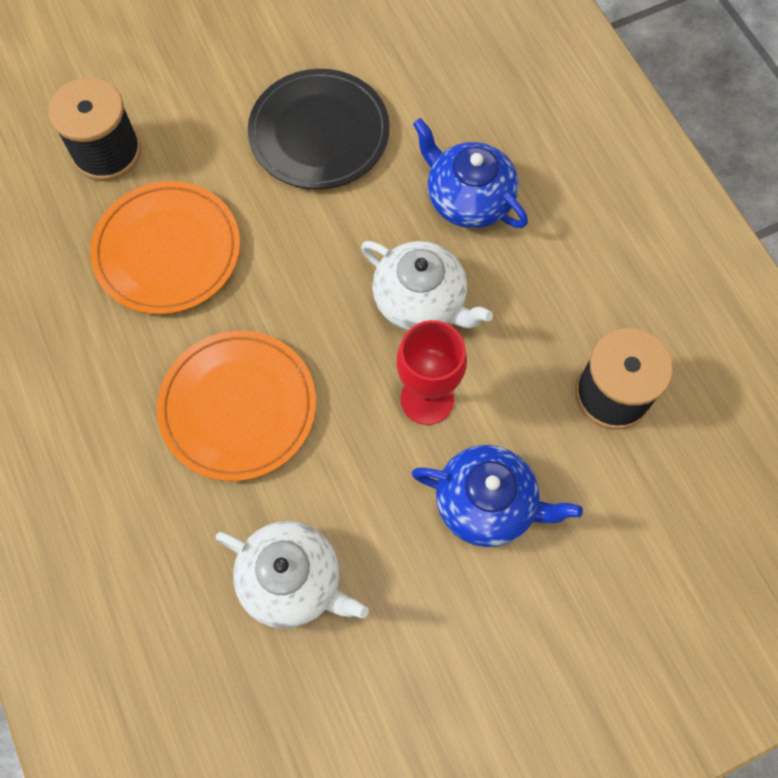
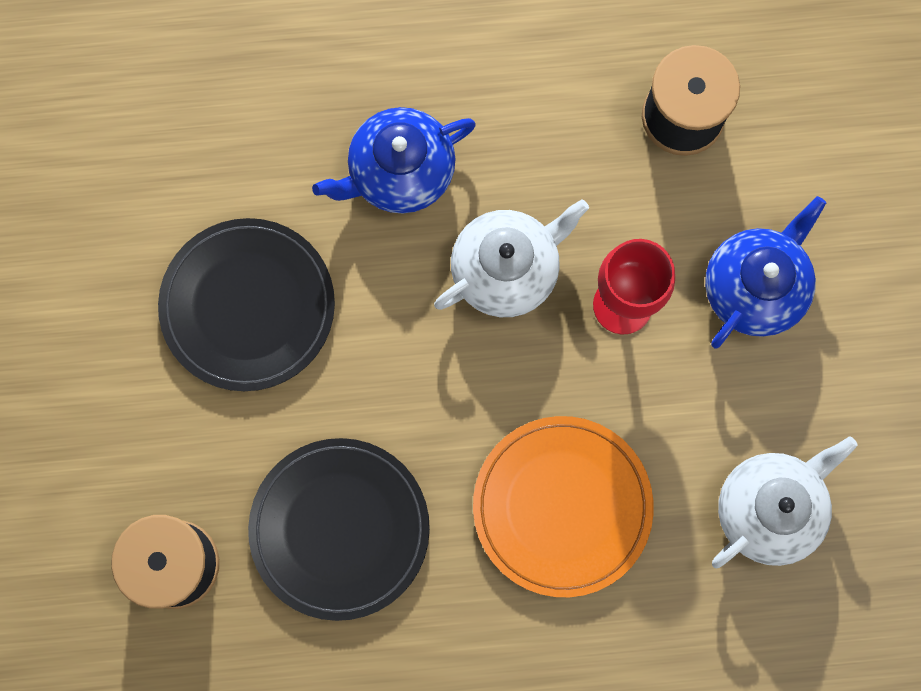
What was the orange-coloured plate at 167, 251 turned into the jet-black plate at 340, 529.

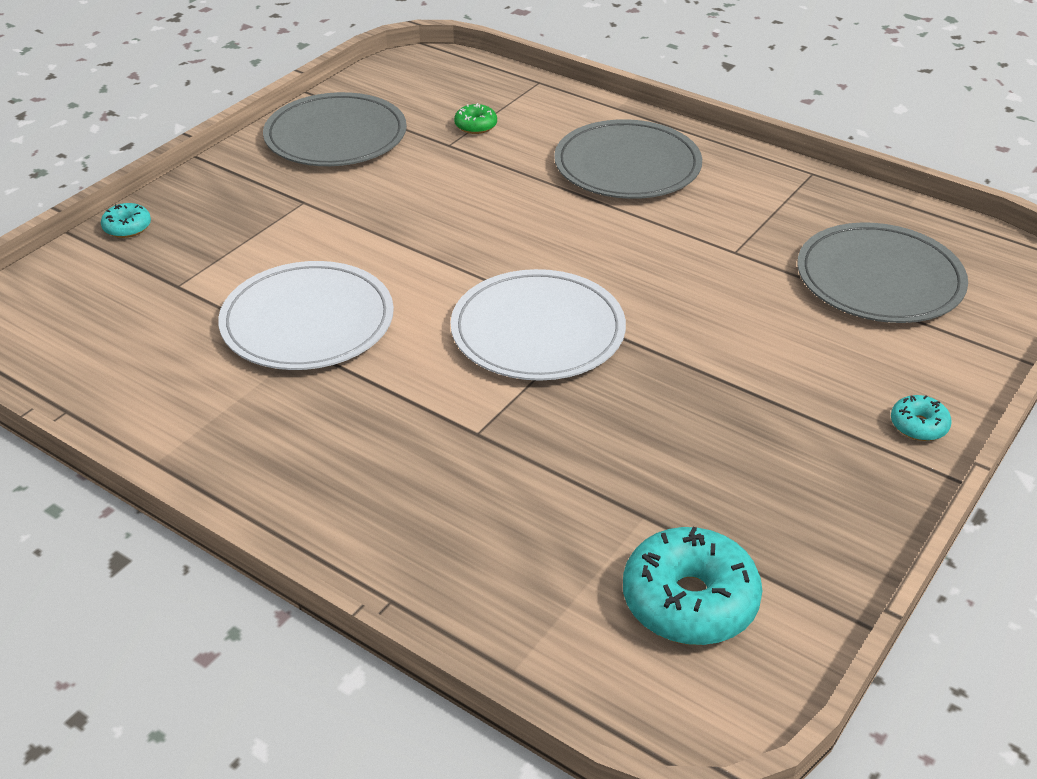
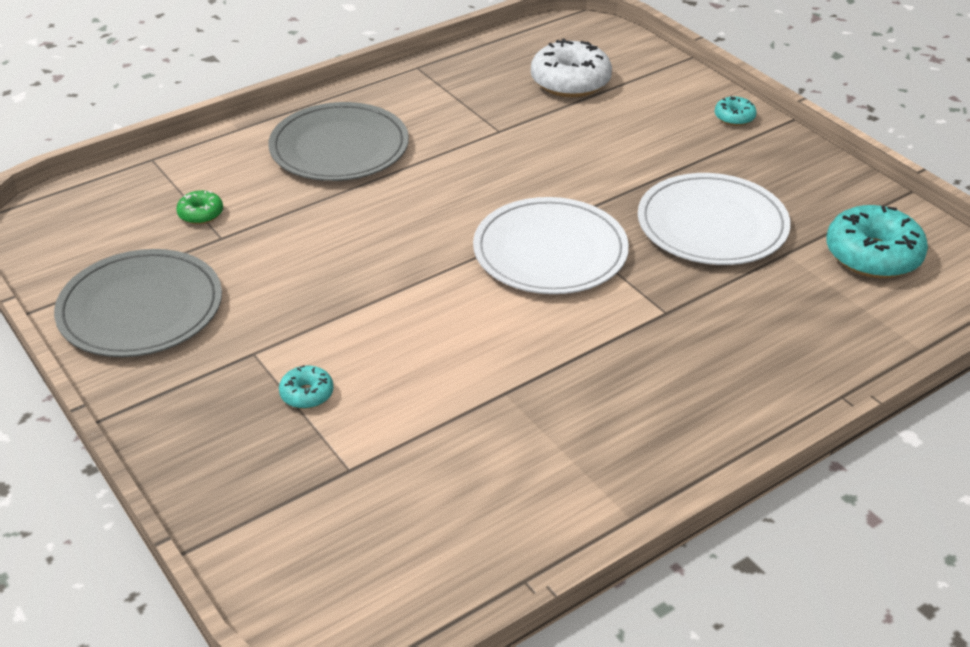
The teal donut ended up elsewhere, having gone from 127, 227 to 307, 394. The snow-white plate ended up elsewhere, having gone from 307, 321 to 712, 225. Where the grey plate stood at 879, 279, the snow-white donut came to stand at 570, 82.

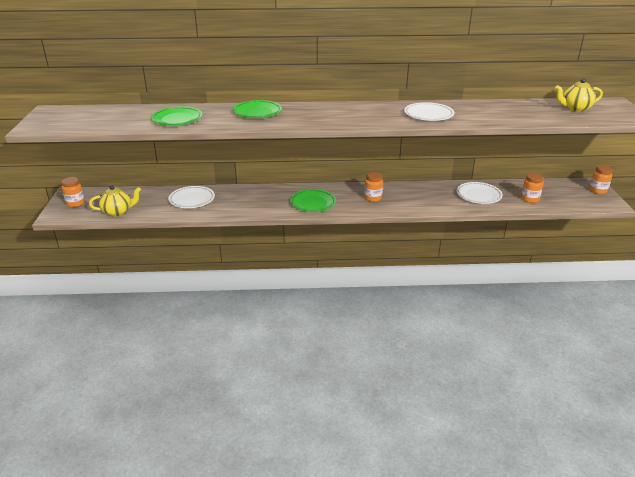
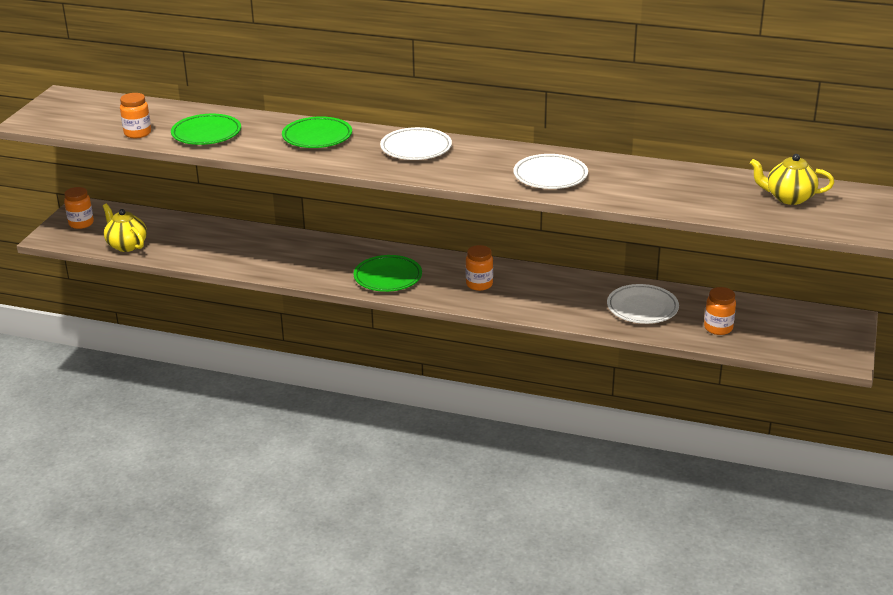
The snow-white plate ended up elsewhere, having gone from 192, 200 to 416, 148. The orange-coloured jar ended up elsewhere, having gone from 598, 191 to 137, 133. The bright yellow tea pot at 118, 212 ended up facing another way, 135 degrees counterclockwise from before.

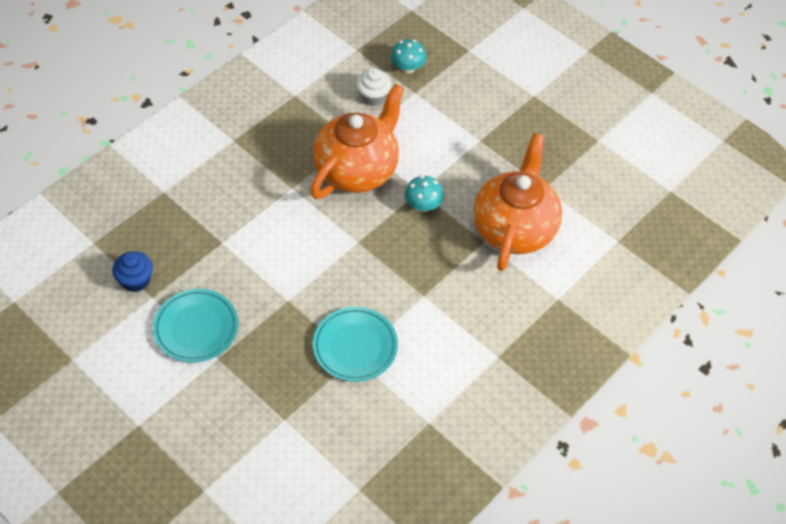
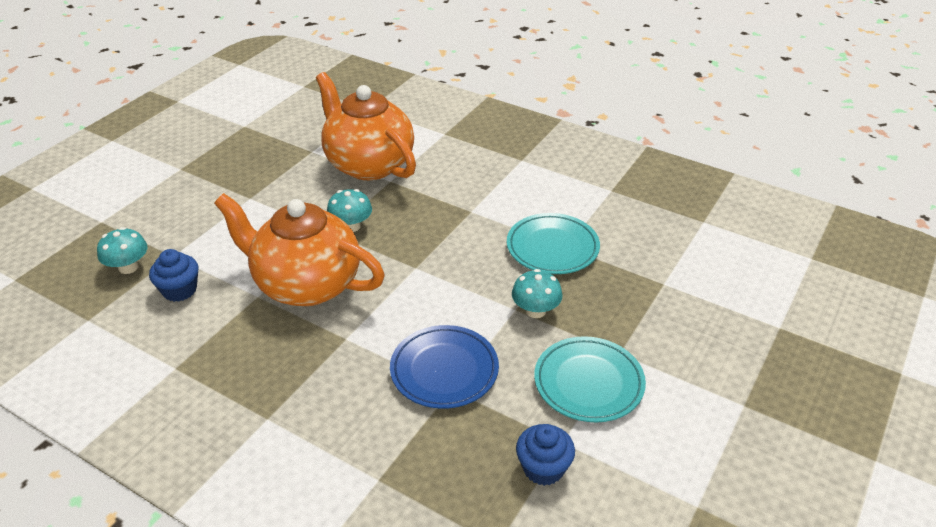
The second view gained the blue plate at 444, 370. The second view gained the teal fungus at 535, 310. What was the snow-white fairy cake at 373, 96 turned into the blue fairy cake at 179, 290. The orange-coloured tea pot at 514, 228 ended up facing another way, 45 degrees clockwise from before.

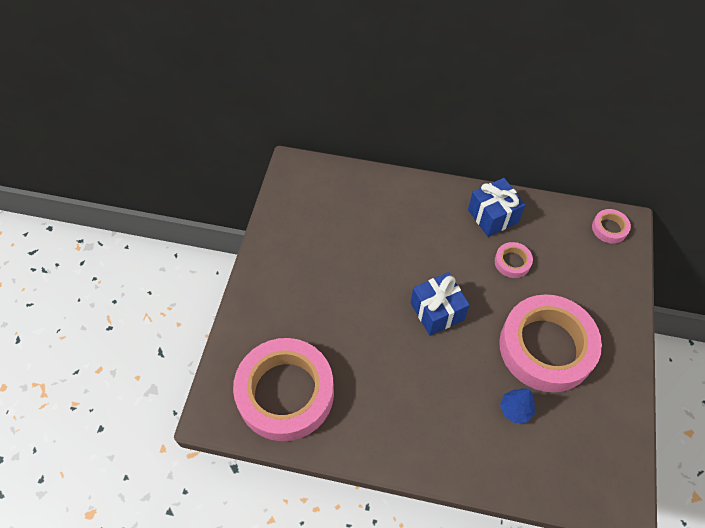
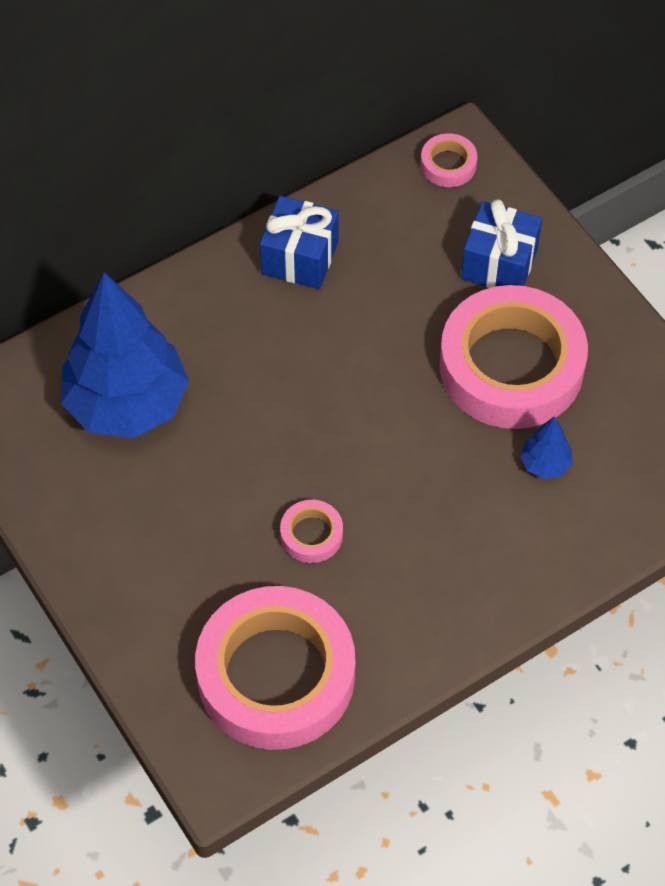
The second view gained the blue tree at 127, 404. The blue present ended up elsewhere, having gone from 437, 311 to 499, 264. The rosy sticky tape ended up elsewhere, having gone from 512, 262 to 311, 535.

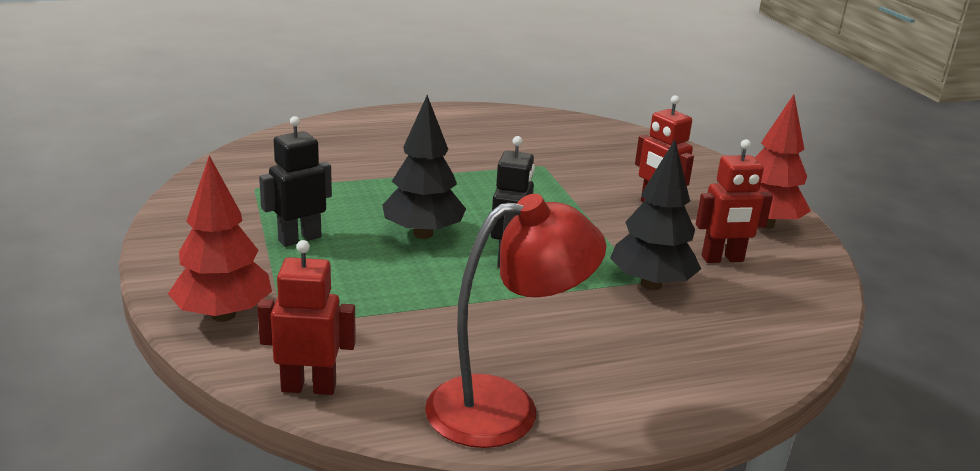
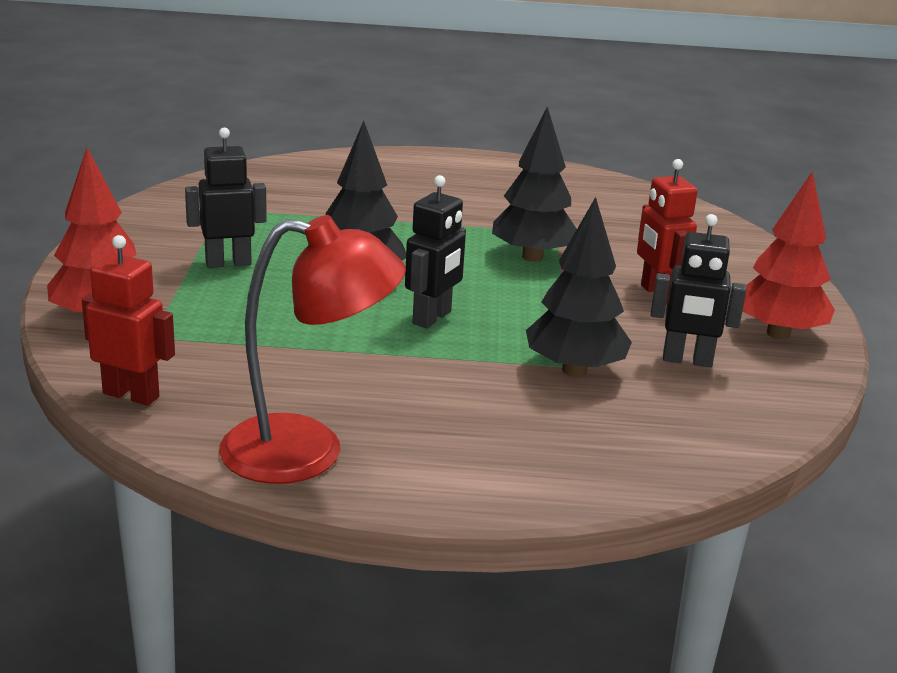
The second view gained the jet-black tree at 532, 257. What was the crimson robot at 722, 259 turned into the jet-black robot at 687, 360.

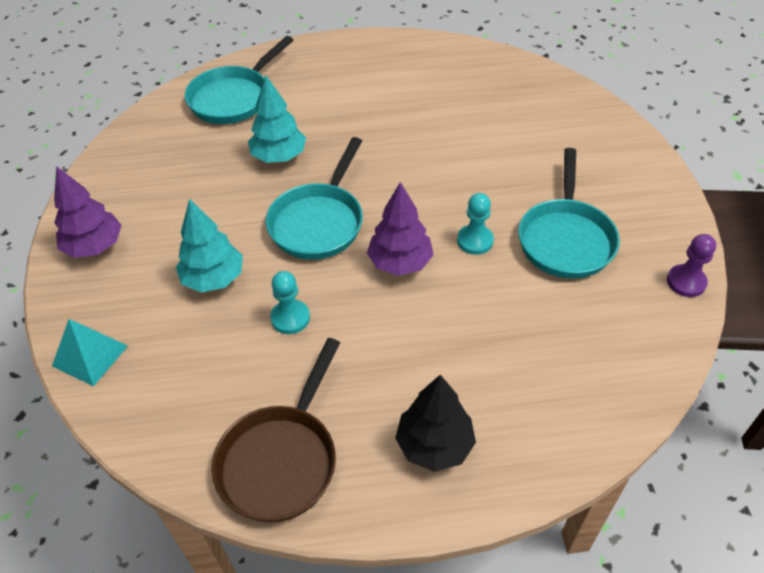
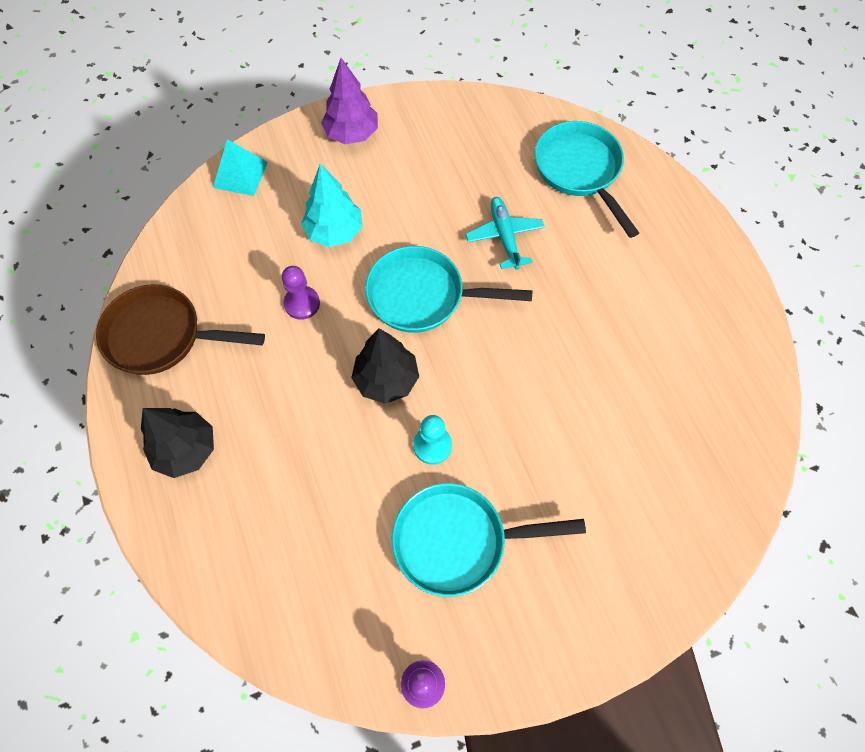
Where the teal tree stood at 279, 156, the teal plane came to stand at 504, 237. What was the teal pawn at 290, 318 turned into the royal purple pawn at 302, 303. What was the royal purple tree at 400, 262 turned into the jet-black tree at 386, 380. The teal frying pan at 233, 98 ended up facing another way, 45 degrees clockwise from before.

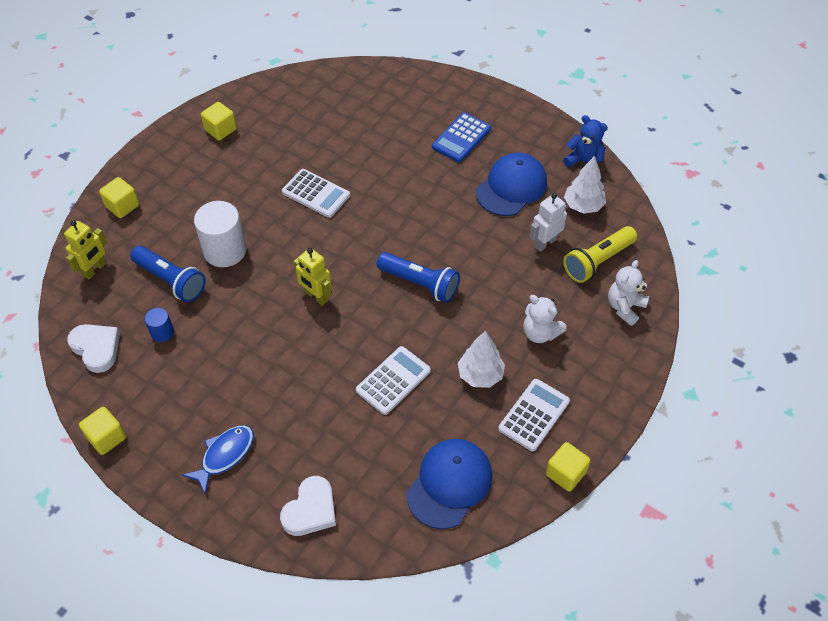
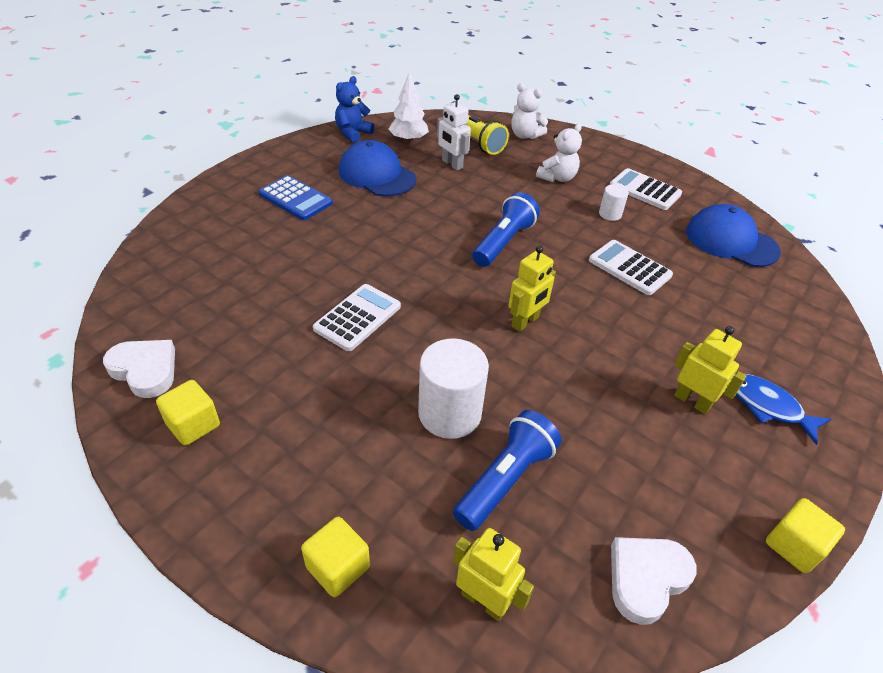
The second view lost the blue cylinder at 162, 332. The second view lost the bright yellow cube at 565, 473. The second view gained the bright yellow robot at 692, 401. The snow-white heart shape ended up elsewhere, having gone from 310, 510 to 145, 370. Where the snow-white tree stood at 480, 375, the snow-white cylinder came to stand at 610, 214.

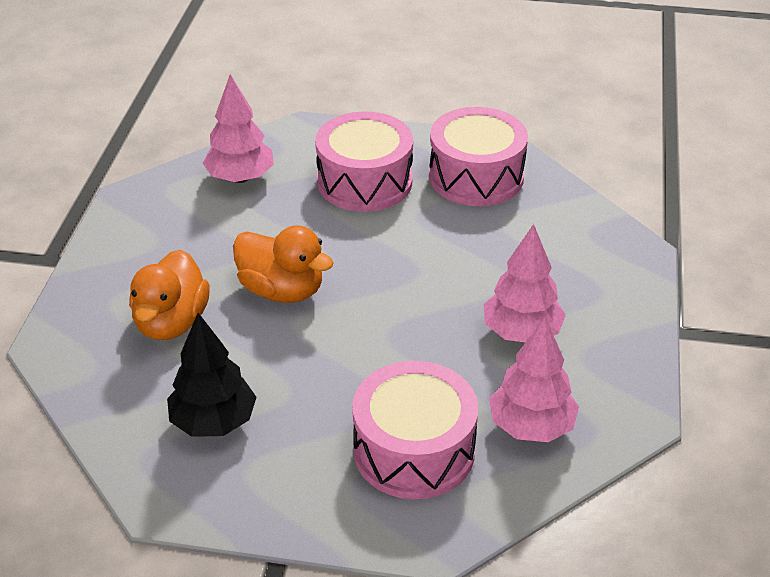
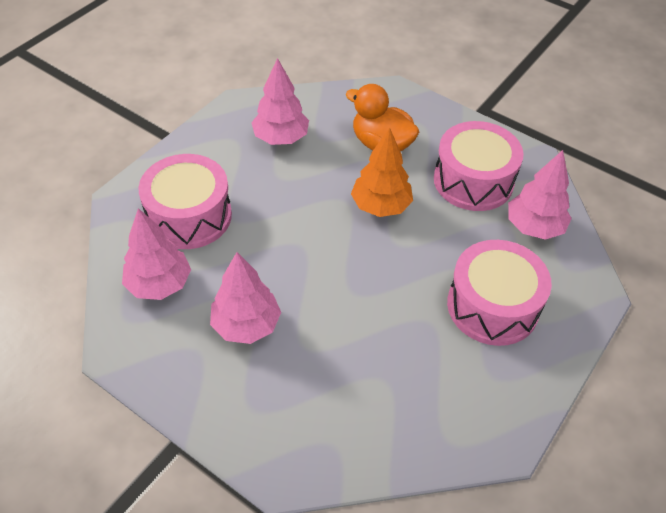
The rosy drum ended up elsewhere, having gone from 476, 176 to 473, 181. Where the orange-coloured rubber duck stood at 282, 290, the orange-coloured tree came to stand at 380, 206. What was the jet-black tree at 214, 422 turned into the rosy tree at 281, 138.

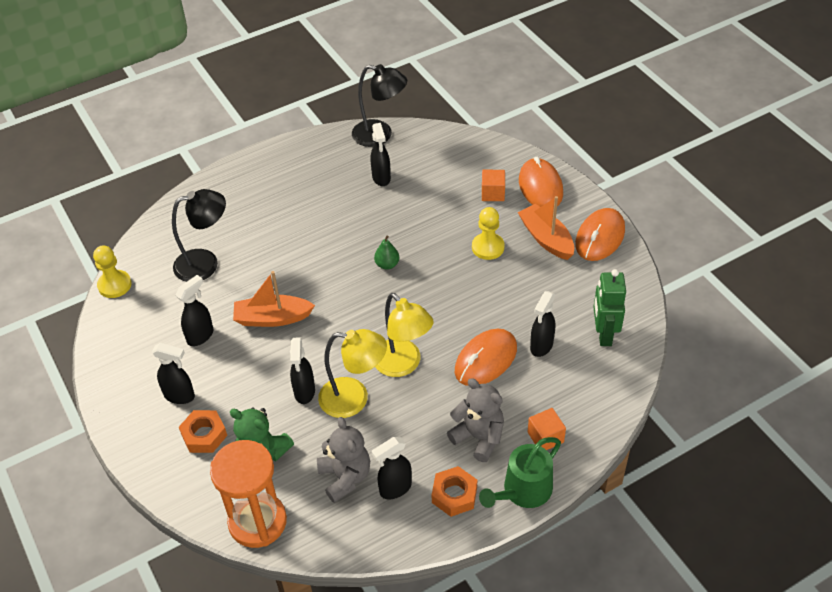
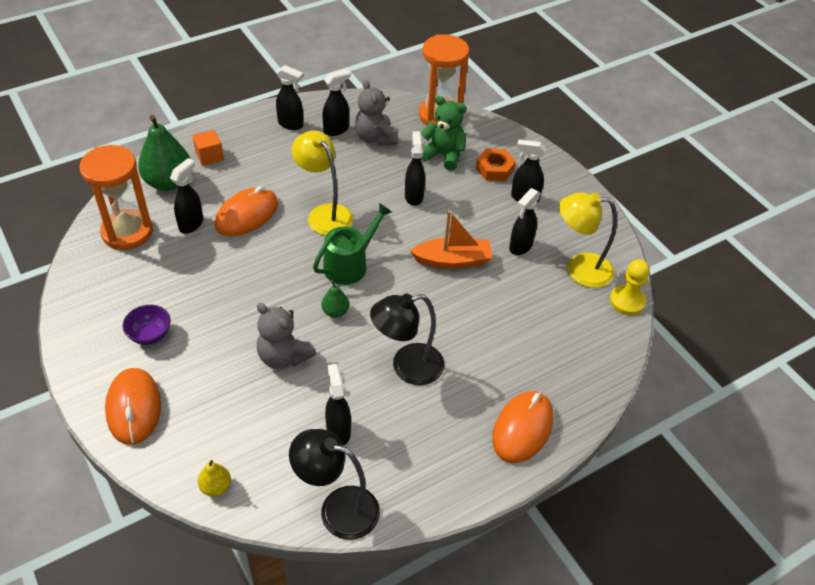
The second view lost the bright yellow pawn at 488, 247. The second view lost the orange-coloured cube at 493, 193. The second view gained the leaf-green pear fruit at 168, 182. The second view gained the bright yellow pear fruit at 216, 487. The jet-black lamp ended up elsewhere, having gone from 205, 263 to 407, 367. The bright yellow lamp ended up elsewhere, having gone from 354, 399 to 579, 269. The grey teddy ended up elsewhere, having gone from 479, 437 to 283, 356. The leaf-green watering can ended up elsewhere, having gone from 523, 491 to 349, 265. The orange-coloured computer mouse ended up elsewhere, having gone from 600, 237 to 522, 428. Where the orange-coloured hex nut stood at 454, 495, the jet-black sprayer came to stand at 291, 124. Where the orange-coloured boat stood at 546, 239, the royal purple serving bowl came to stand at 150, 335. Where the leaf-green robot stood at 603, 334, the orange-coloured sandglass came to stand at 127, 232.

